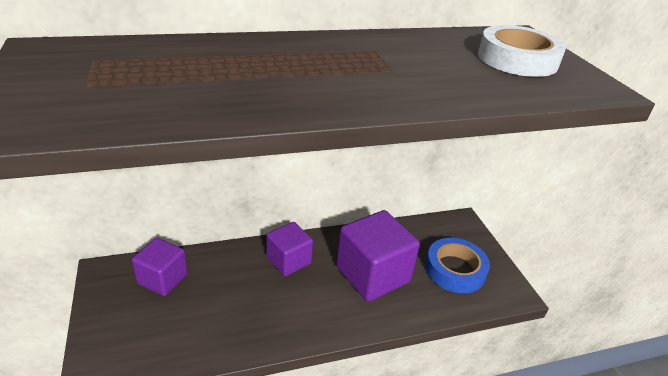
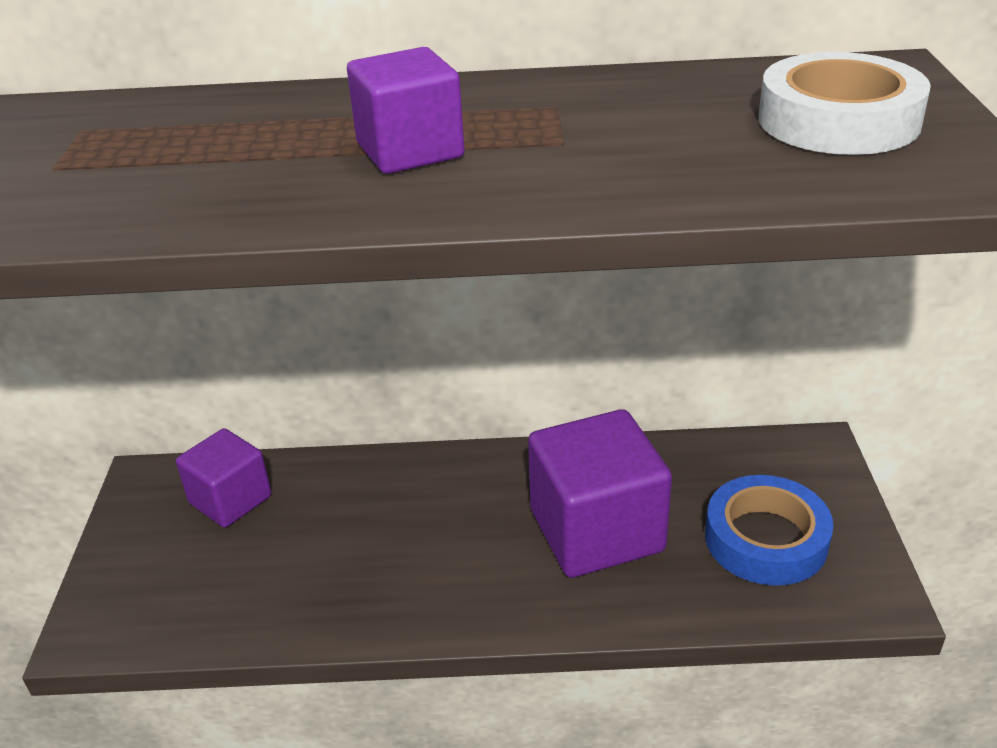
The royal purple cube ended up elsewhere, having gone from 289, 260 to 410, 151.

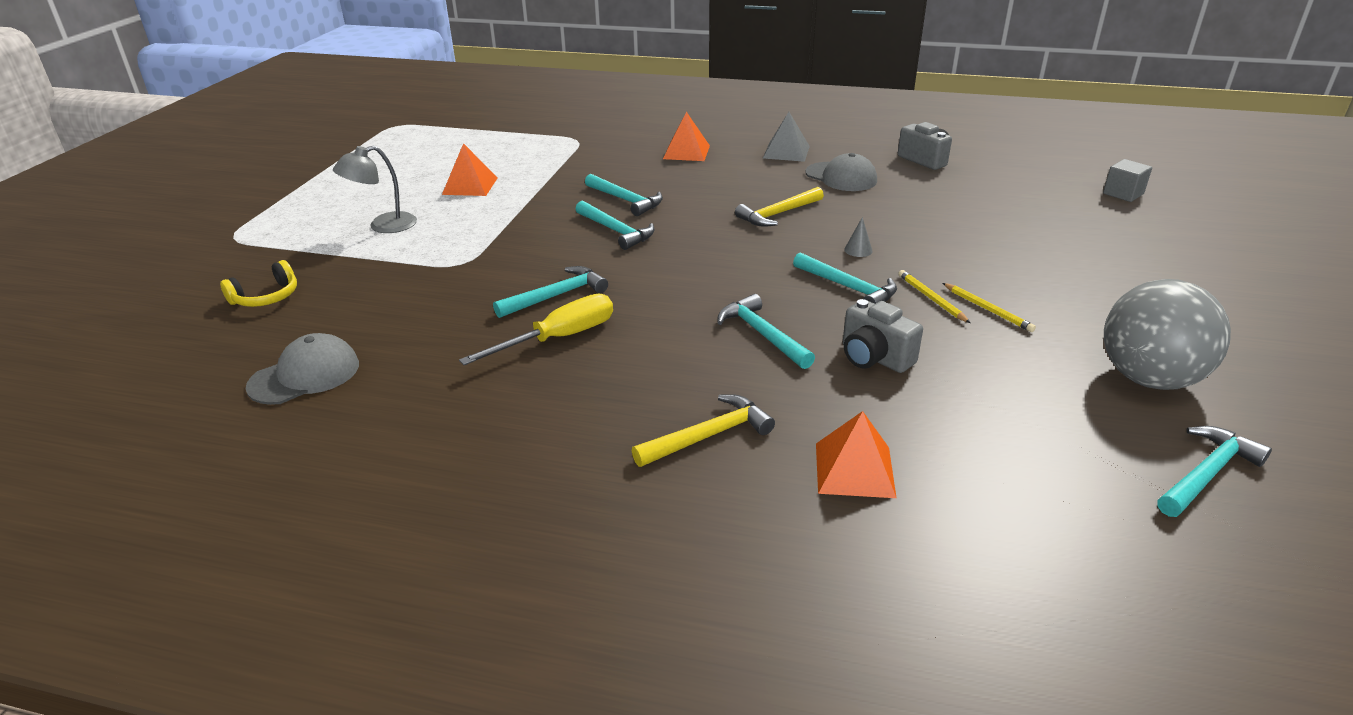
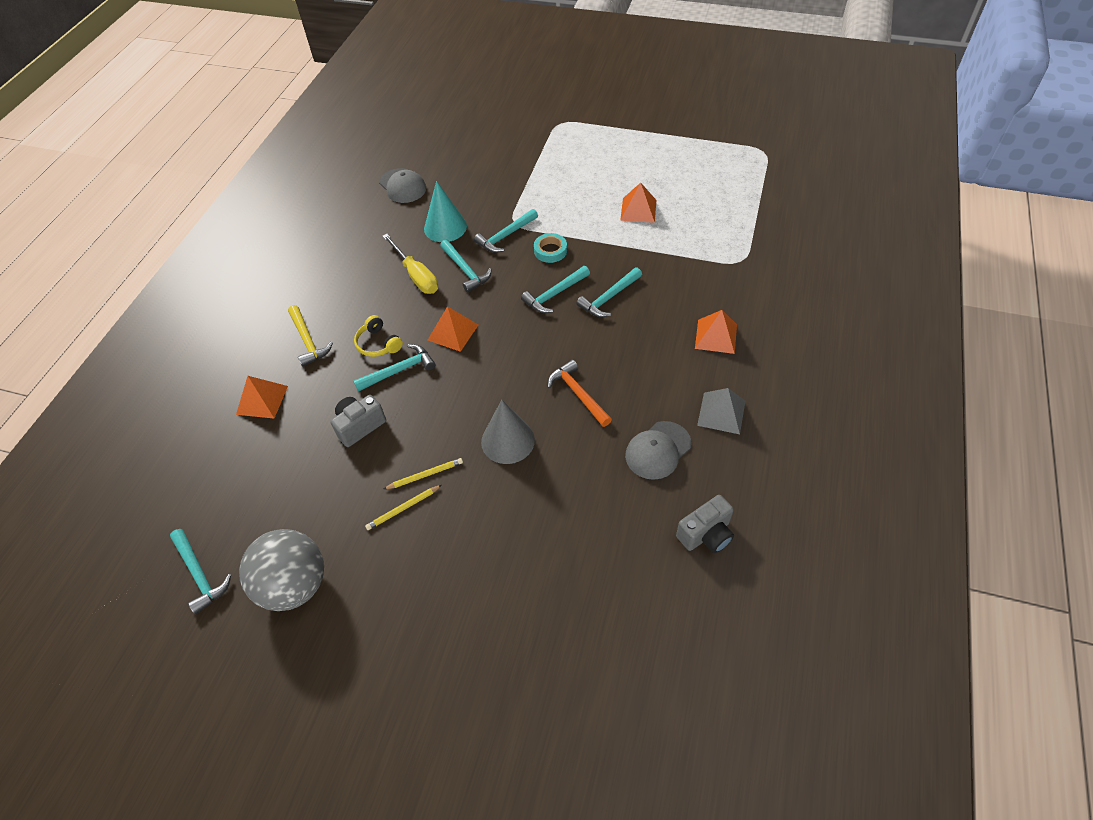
The second view lost the grey lamp at 383, 226. The second view lost the grey cube at 1123, 194. The second view gained the teal cone at 445, 227. The second view gained the orange-coloured pyramid shape at 453, 332. The second view gained the teal sticky tape at 550, 251. The bright yellow headset ended up elsewhere, having gone from 266, 297 to 378, 344. The teal hammer ended up elsewhere, having gone from 848, 288 to 505, 236. What was the bright yellow hammer at 778, 214 turned into the orange-coloured hammer at 578, 394. The size of the grey cone at 858, 250 changed by a factor of 2.36.

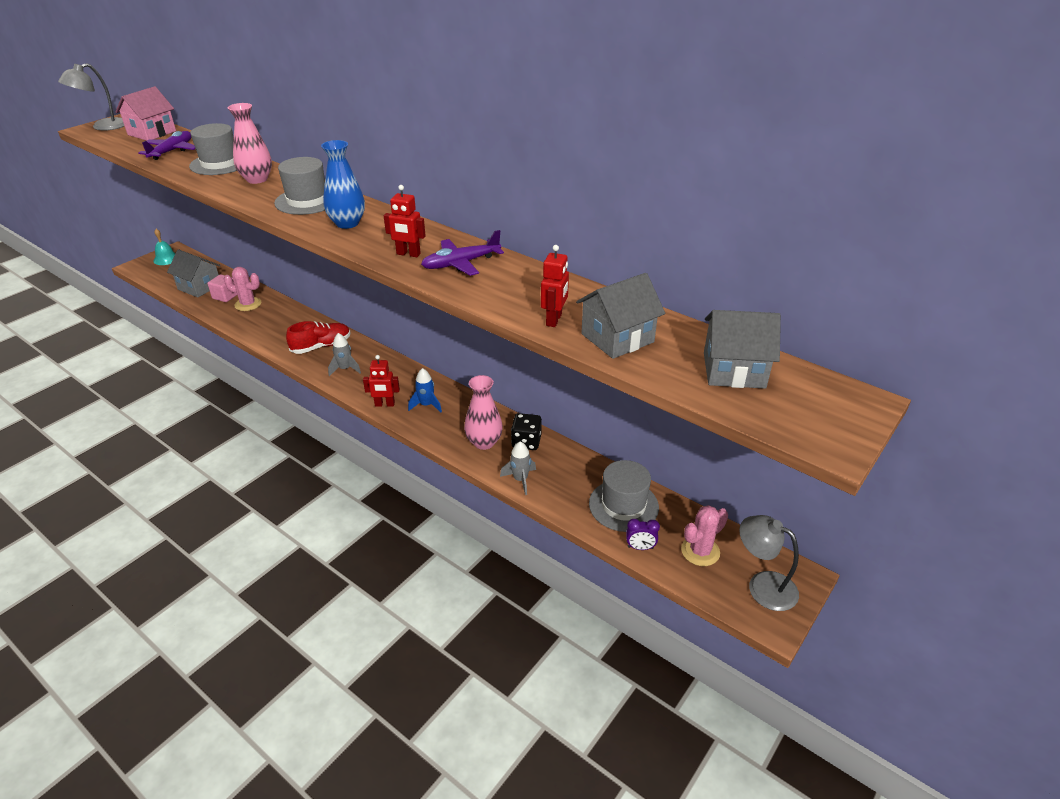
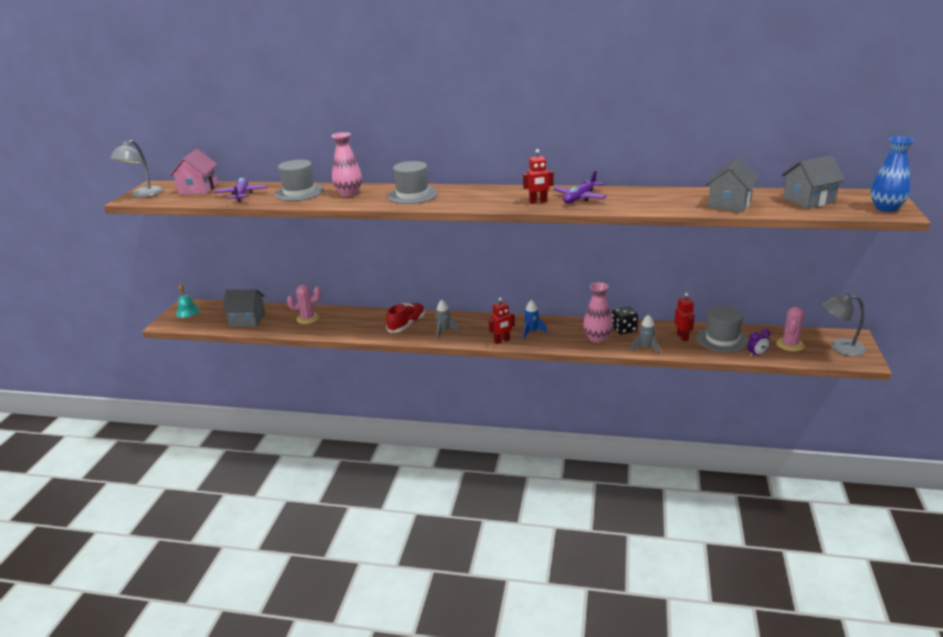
The second view lost the rosy cube at 225, 296. The blue tall vase ended up elsewhere, having gone from 347, 223 to 886, 208. The crimson robot ended up elsewhere, having gone from 554, 320 to 682, 337.

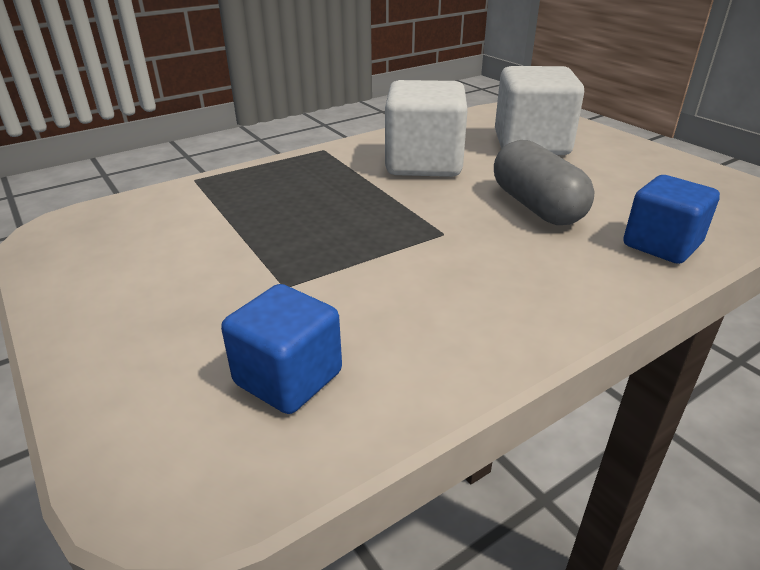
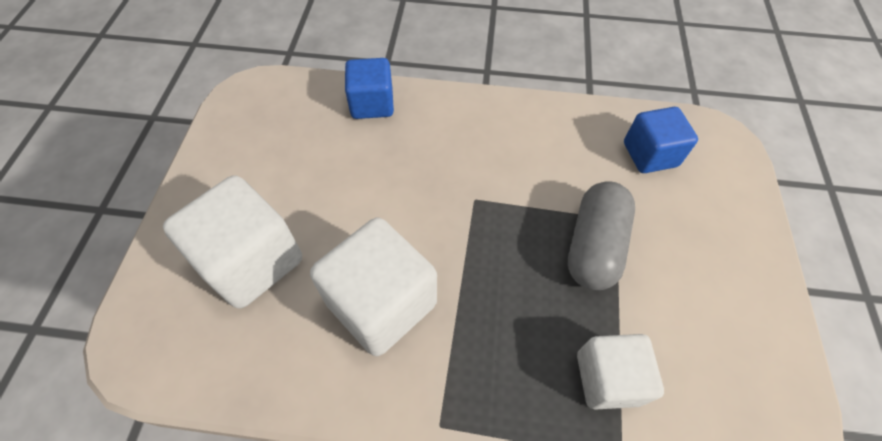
The second view gained the snow-white cube at 608, 378. The grey pill ended up elsewhere, having gone from 536, 206 to 594, 246.

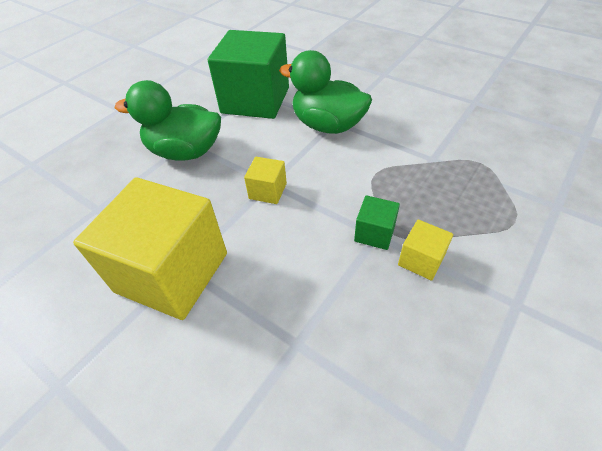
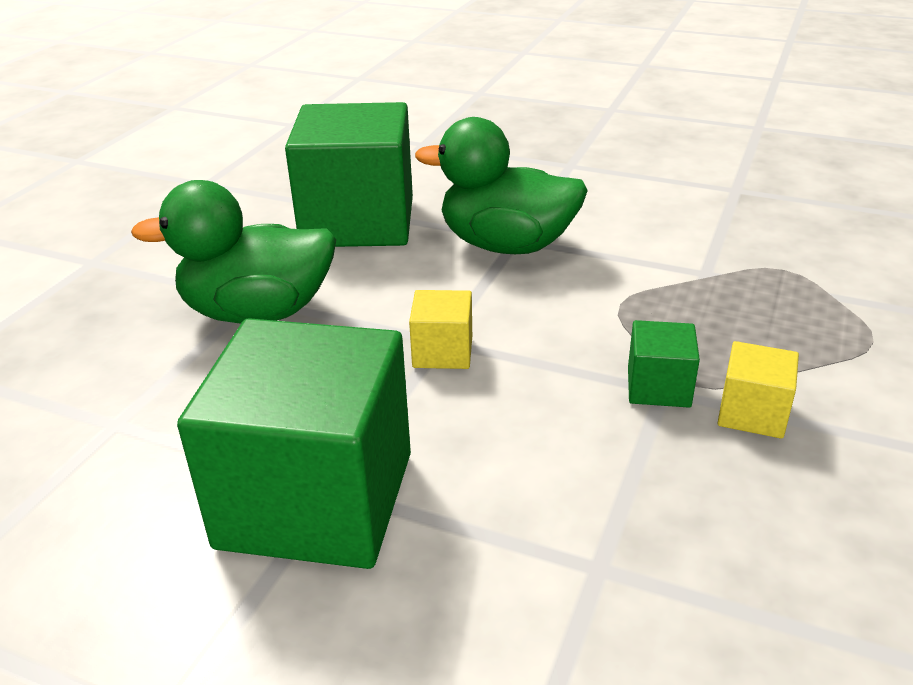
What was the bright yellow cube at 172, 272 turned into the leaf-green cube at 316, 500.

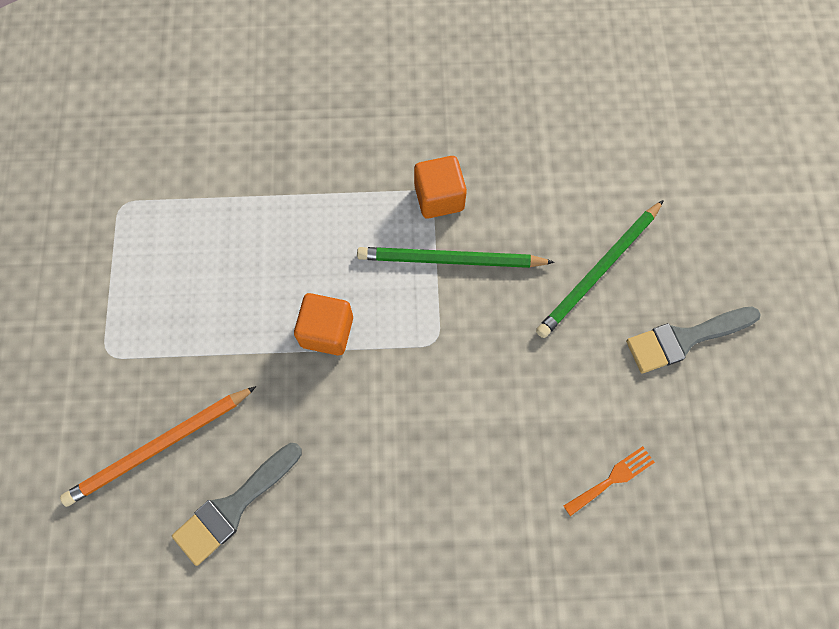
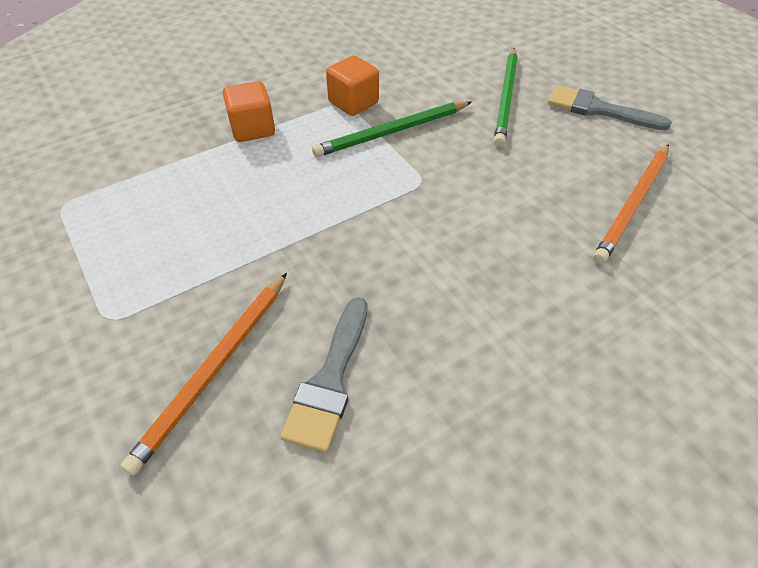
The orange-coloured cube ended up elsewhere, having gone from 327, 331 to 252, 129. Where the orange-coloured table fork stood at 612, 479, the orange-coloured pencil came to stand at 633, 204. The grey paint brush at 684, 339 ended up facing another way, 75 degrees clockwise from before.

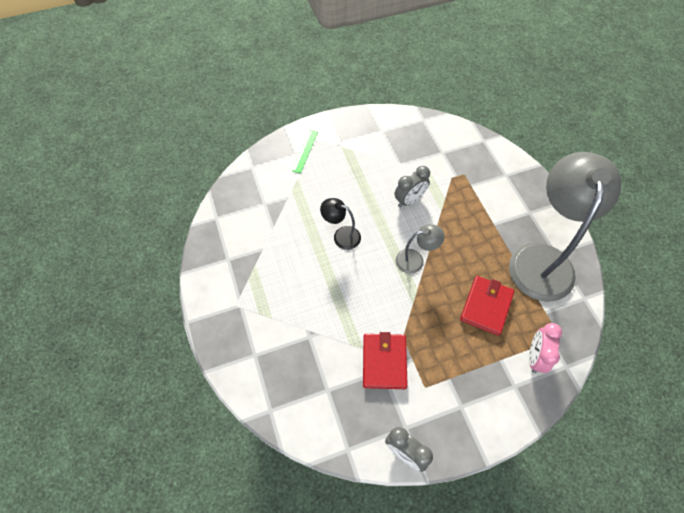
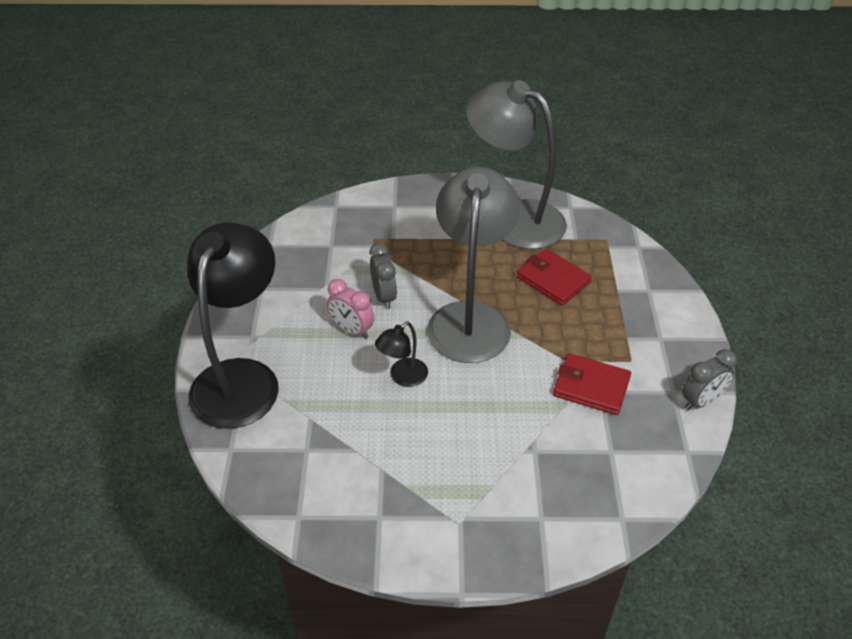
The rosy clock ended up elsewhere, having gone from 535, 357 to 352, 330. Where the leaf-green ruler stood at 305, 151, the jet-black lamp came to stand at 241, 378. The size of the grey lamp at 415, 260 changed by a factor of 2.31.

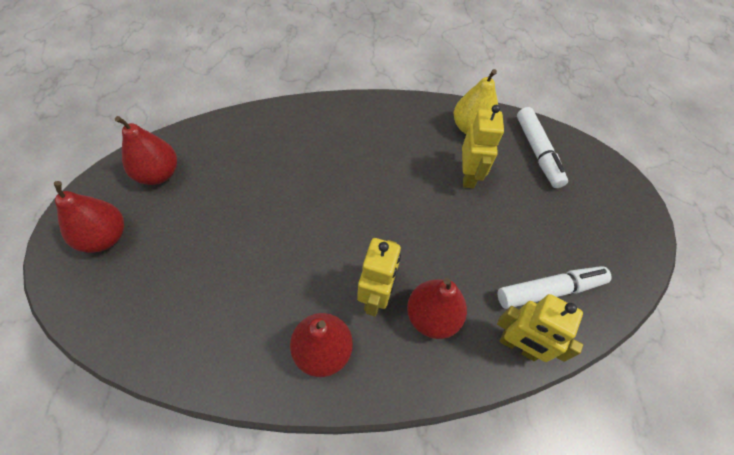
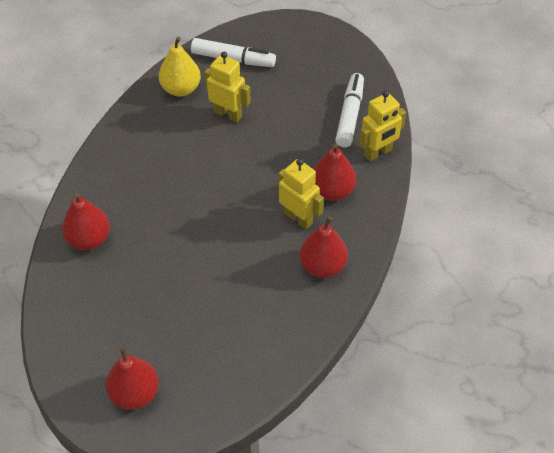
The crimson pear fruit ended up elsewhere, having gone from 158, 174 to 89, 239.

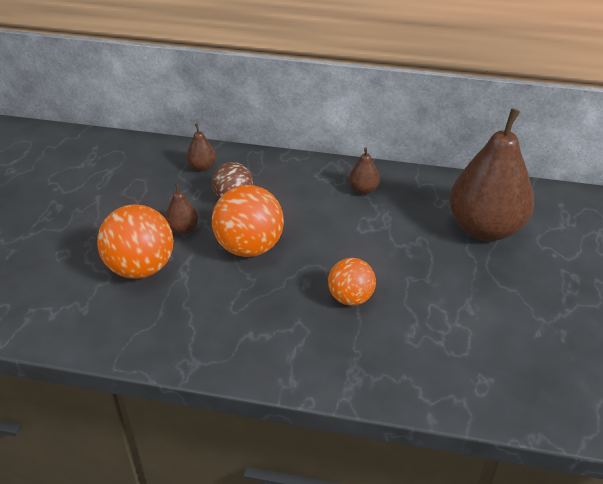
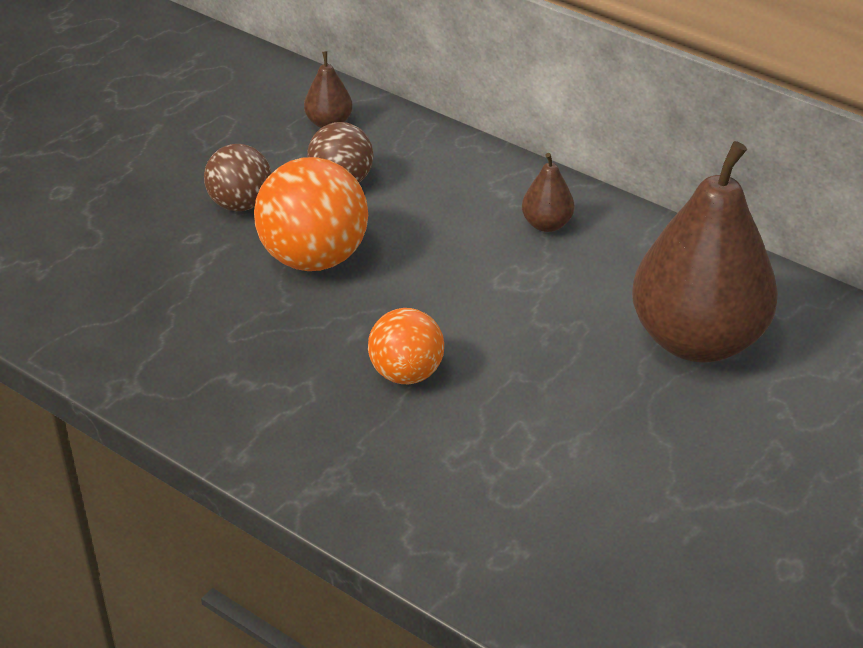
The second view lost the orange-coloured sphere at 141, 268. Where the dark brown pear fruit stood at 183, 228, the dark brown sphere came to stand at 240, 204.

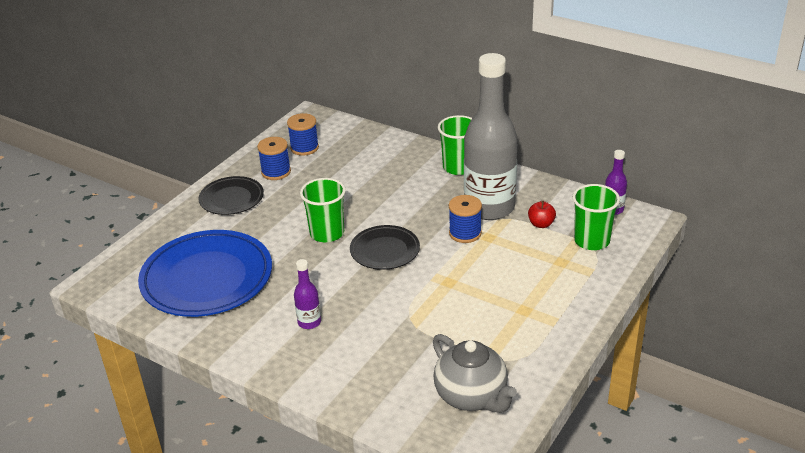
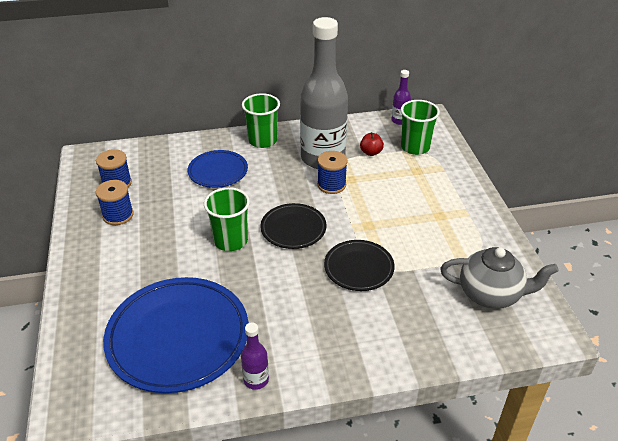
The second view gained the blue plate at 218, 171. The jet-black plate ended up elsewhere, having gone from 231, 199 to 358, 268. The royal purple drink bottle ended up elsewhere, having gone from 309, 322 to 256, 380.

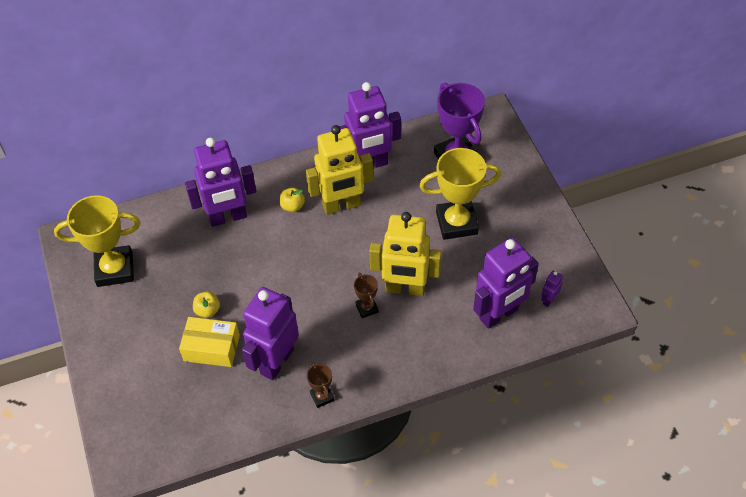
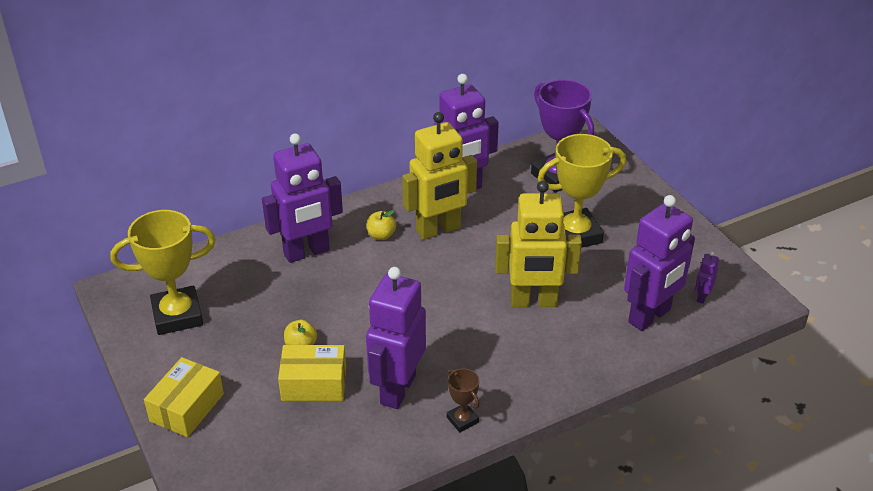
The second view lost the dark brown prize cup at 366, 308. The second view gained the bright yellow package at 187, 407.

